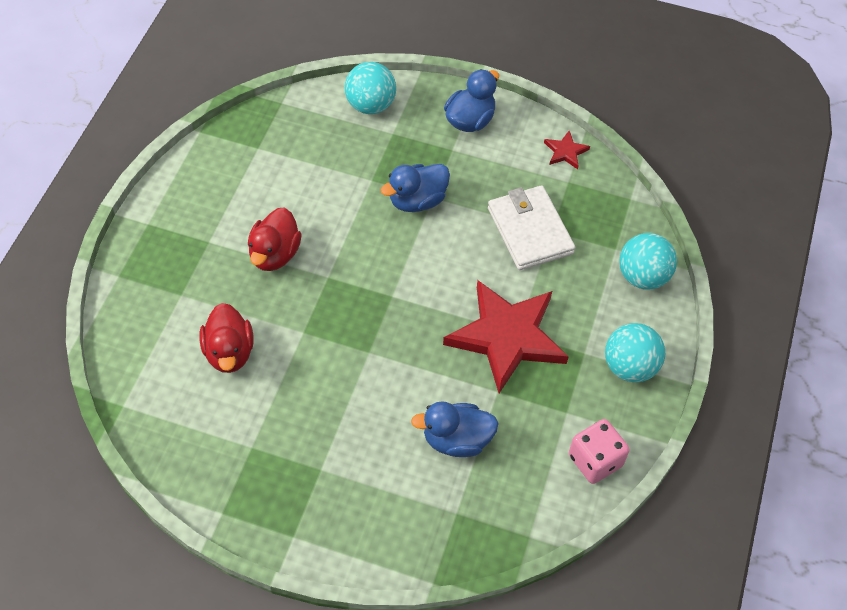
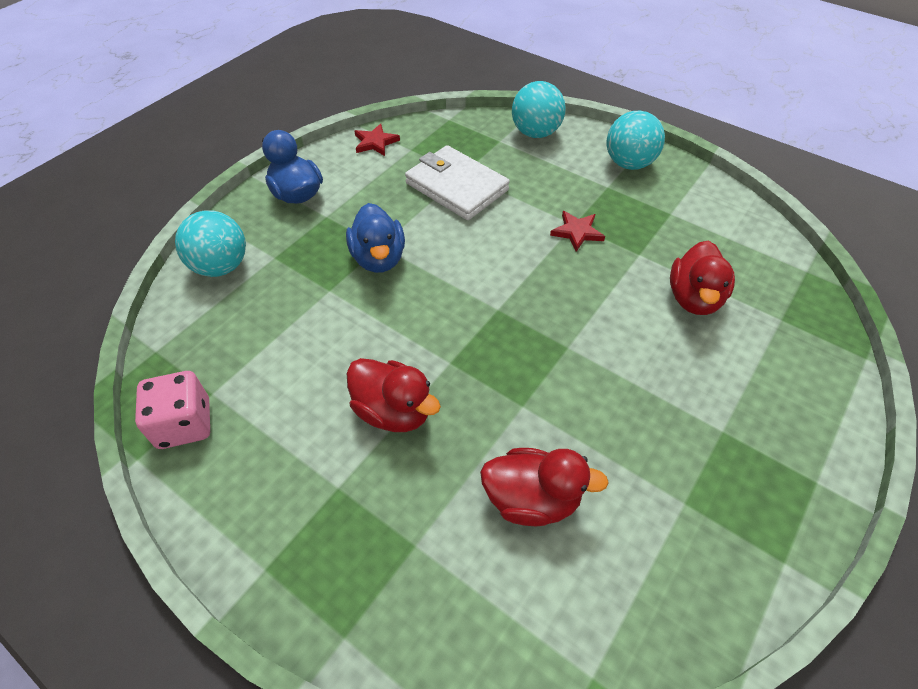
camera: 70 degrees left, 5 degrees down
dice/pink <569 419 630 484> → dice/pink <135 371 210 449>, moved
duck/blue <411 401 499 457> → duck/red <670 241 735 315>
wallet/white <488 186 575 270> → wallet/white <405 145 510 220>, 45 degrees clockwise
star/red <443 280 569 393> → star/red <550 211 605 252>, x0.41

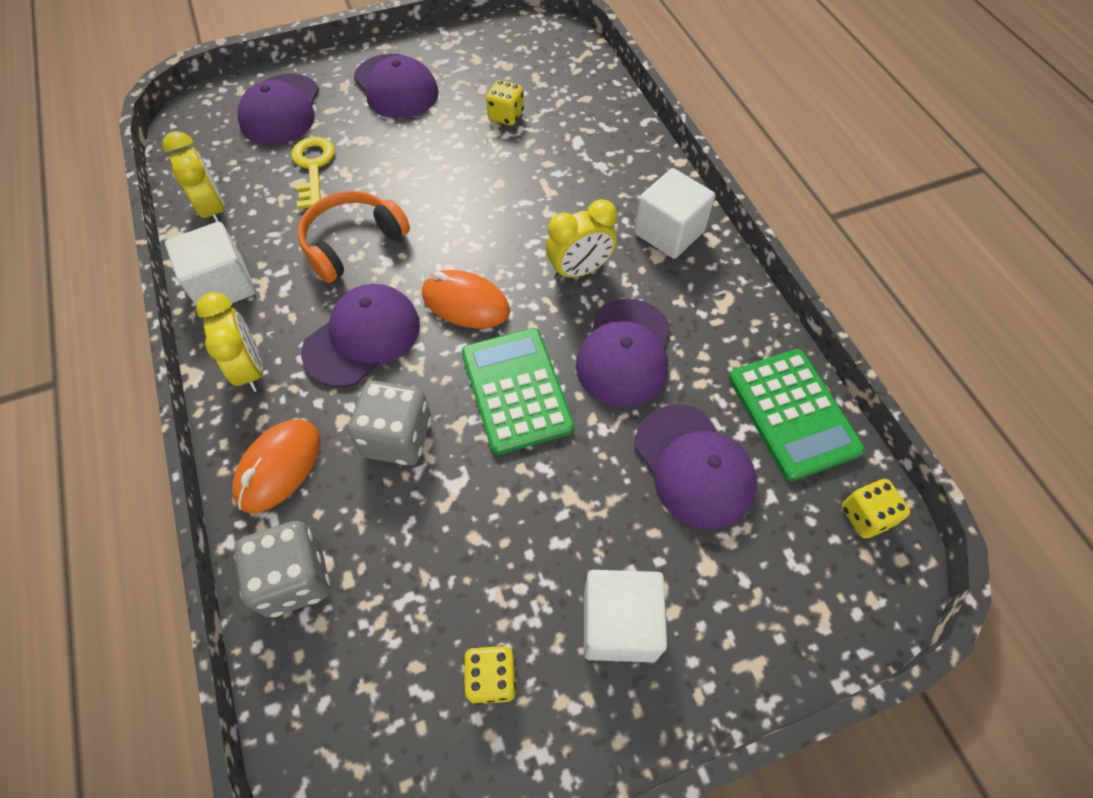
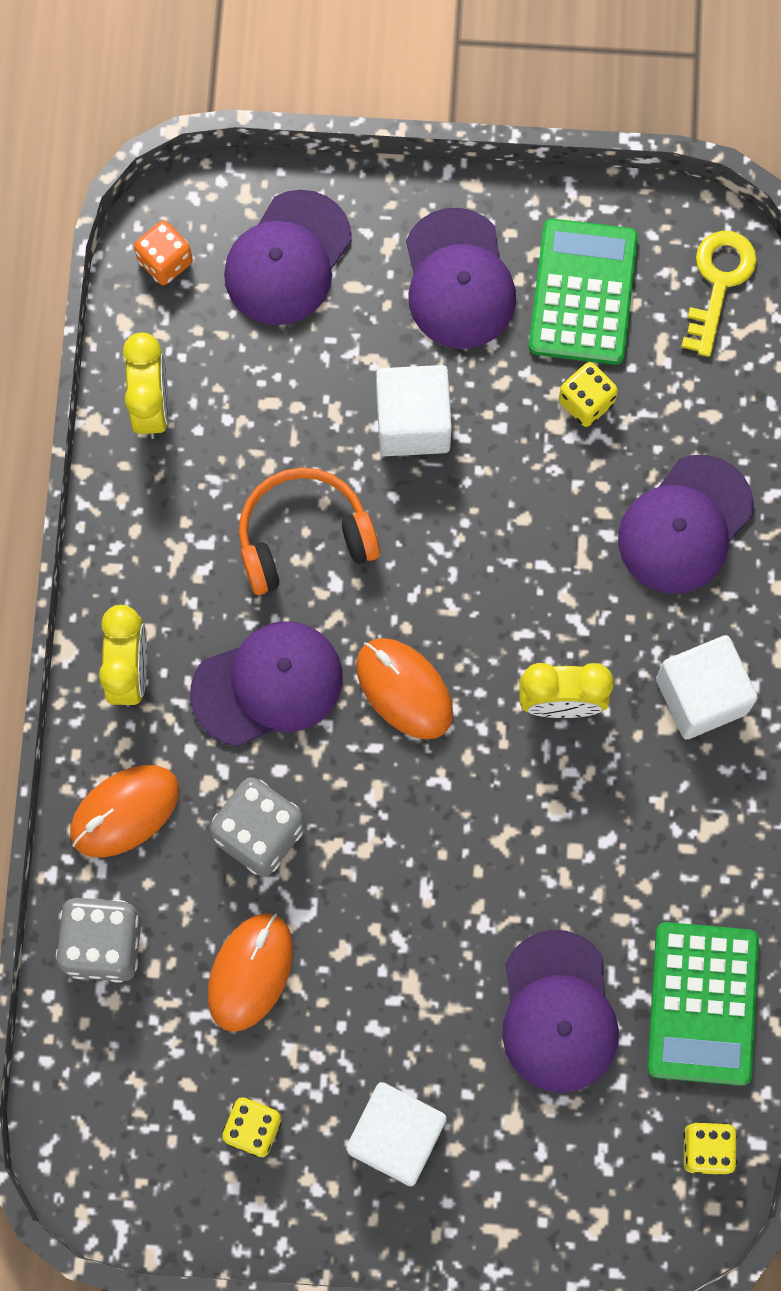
camera: 25 degrees right, 15 degrees up
- → dice/orange <134 220 193 285>
- → mouse/orange <208 913 293 1032>
cube/white <165 222 256 306> → cube/white <376 365 452 456>, moved
key/yellow <291 137 335 209> → key/yellow <681 231 757 357>, moved
calculator/green <462 328 574 455> → calculator/green <529 219 638 365>, moved
cap/purple <576 299 670 407> → cap/purple <618 455 754 593>, moved

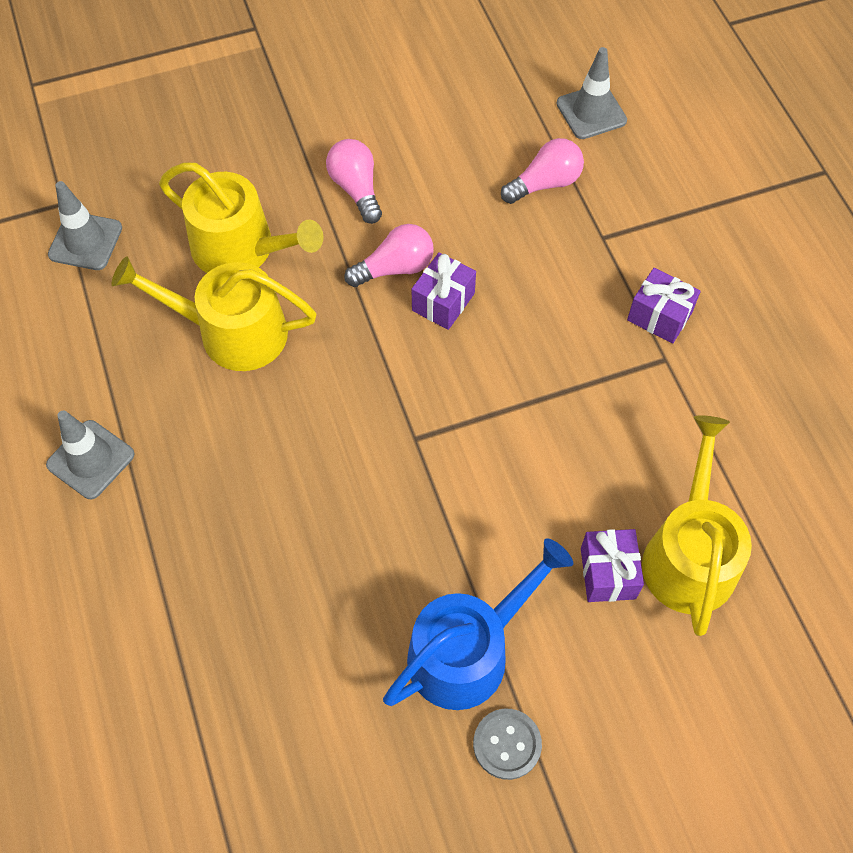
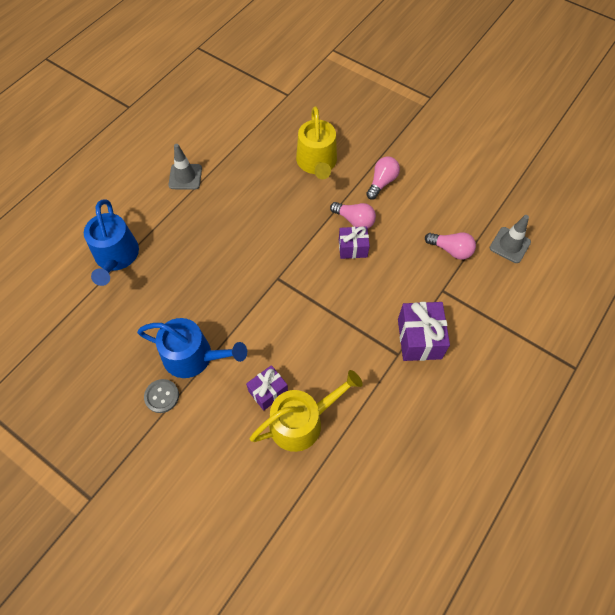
camera: 55 degrees right, 0 degrees up
traffic cone/grey <48 181 122 270> → -
watering can/yellow <111 256 317 371> → -
- → watering can/blue <84 199 139 286>
gift/purple <627 268 701 344> → gift/purple <398 302 450 361>, x1.56

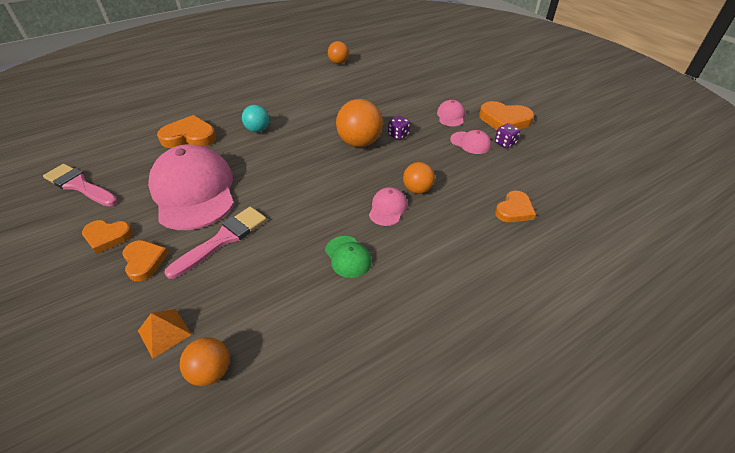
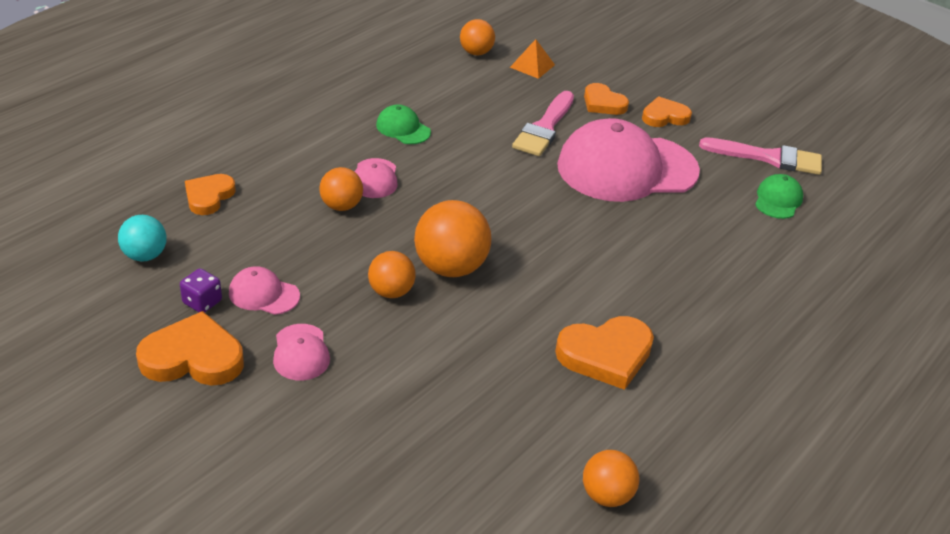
camera: 160 degrees right, 5 degrees down
- → cap/green <755 174 803 219>
heart/orange <157 115 216 148> → heart/orange <555 316 654 390>, moved
ball/turquoise <242 105 269 132> → ball/turquoise <118 215 166 261>, moved
dice/purple <388 116 410 140> → ball/orange <368 251 416 298>
cap/pink <148 144 234 230> → cap/pink <557 118 700 202>, 120 degrees clockwise

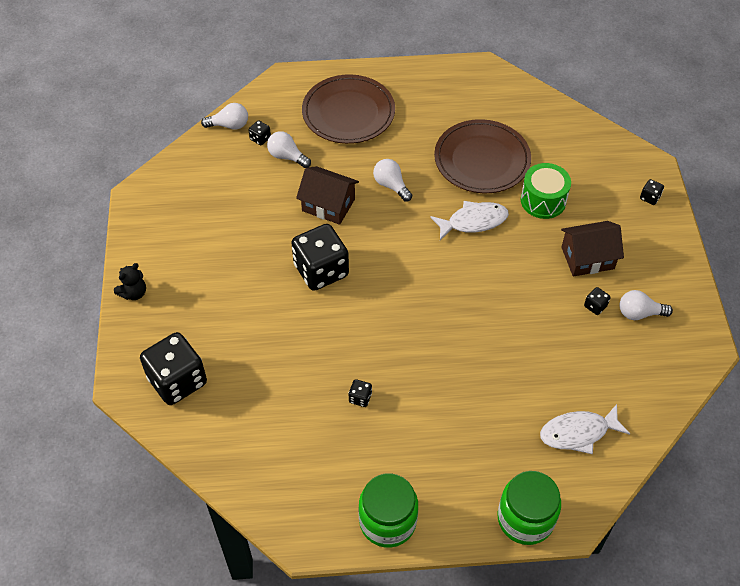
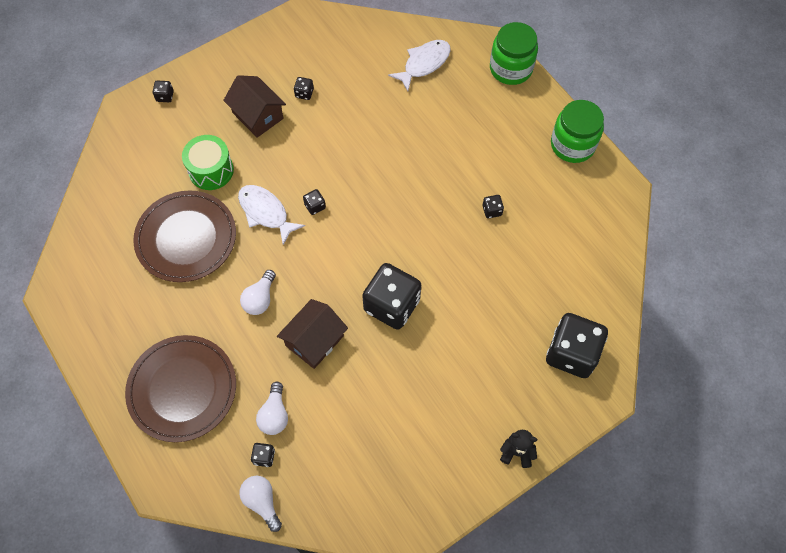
camera: 120 degrees left, 10 degrees up
light bulb/white <620 290 673 320> → -
- → dice/black <303 189 326 215>
house/brown <296 166 359 225> → house/brown <277 299 348 369>, 45 degrees clockwise
fish/white <540 404 630 454> → fish/white <388 40 451 91>, 90 degrees counterclockwise

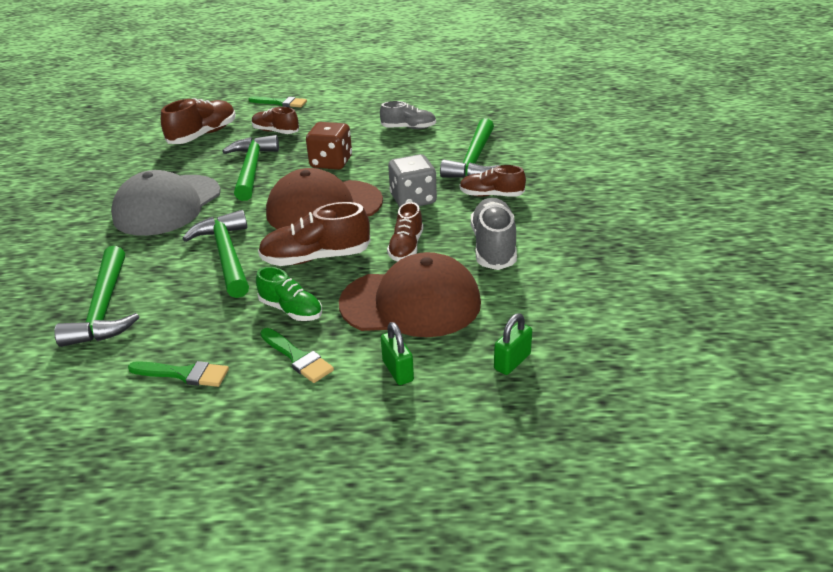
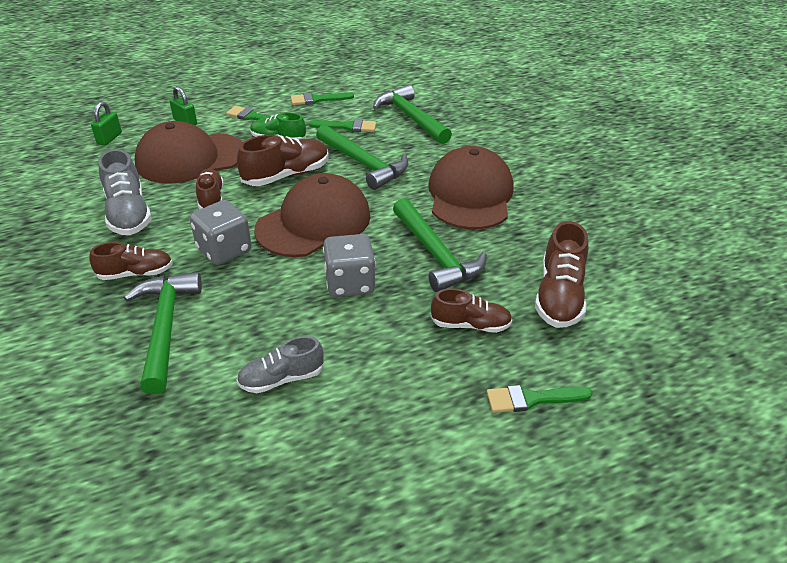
camera: 155 degrees right, 5 degrees up
- → brush/green <309 119 376 132>
cap/grey <111 170 221 236> → cap/brown <428 146 514 229>
dice/brown <306 122 352 170> → dice/grey <323 234 376 297>

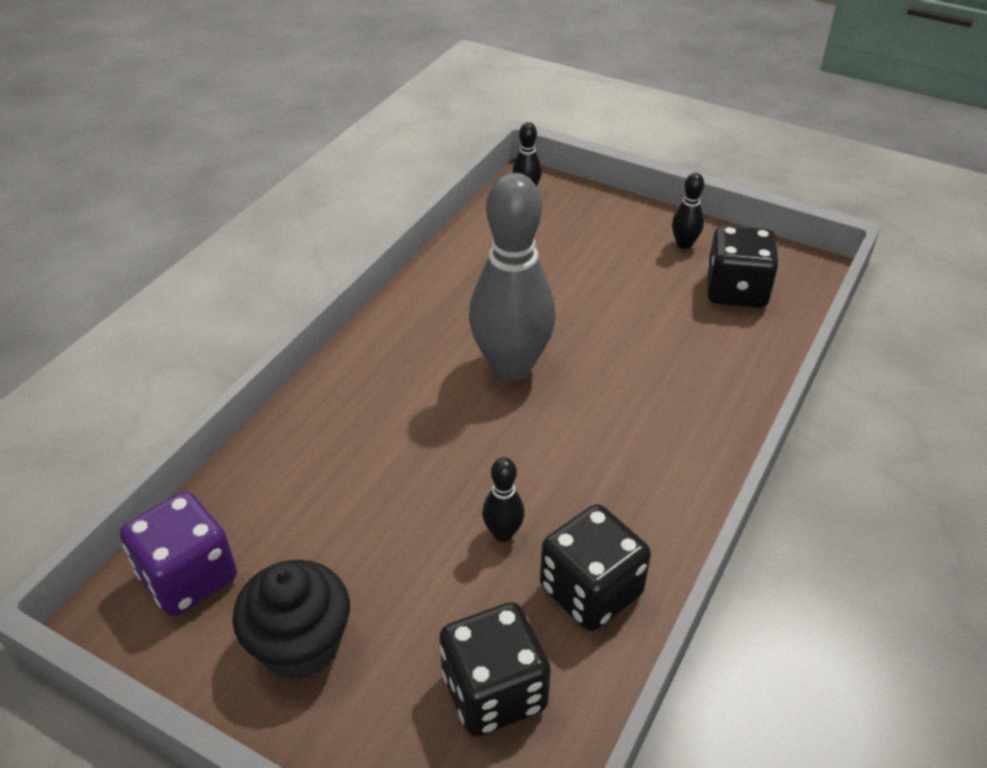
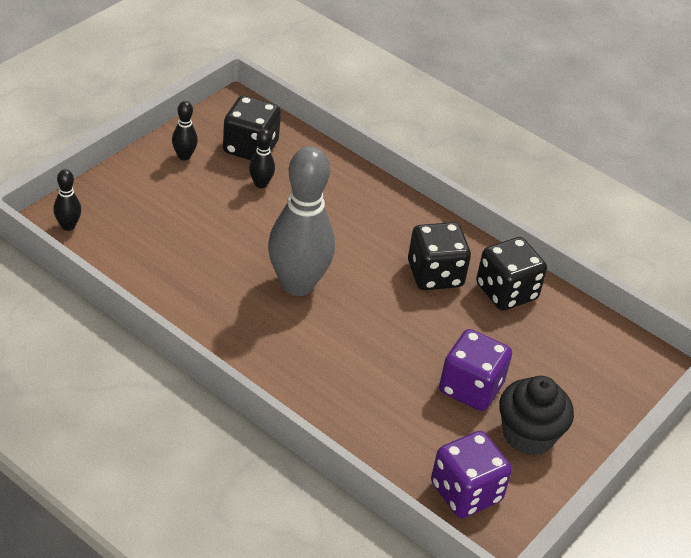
camera: 85 degrees left, 0 degrees up
- → dice/purple <439 329 512 411>
dice/black <439 602 551 737> → dice/black <408 222 471 290>, moved
bowling pin/black <482 457 525 542> → bowling pin/black <249 129 275 188>, moved

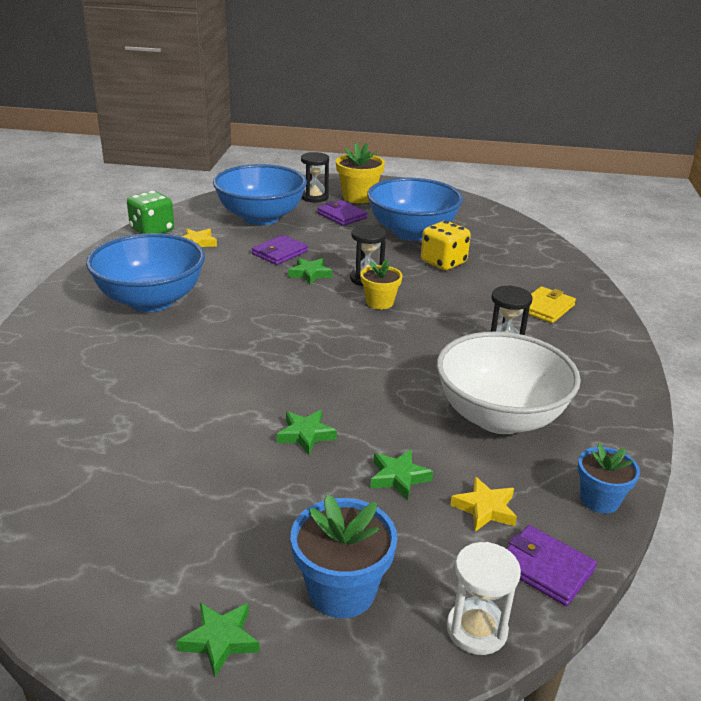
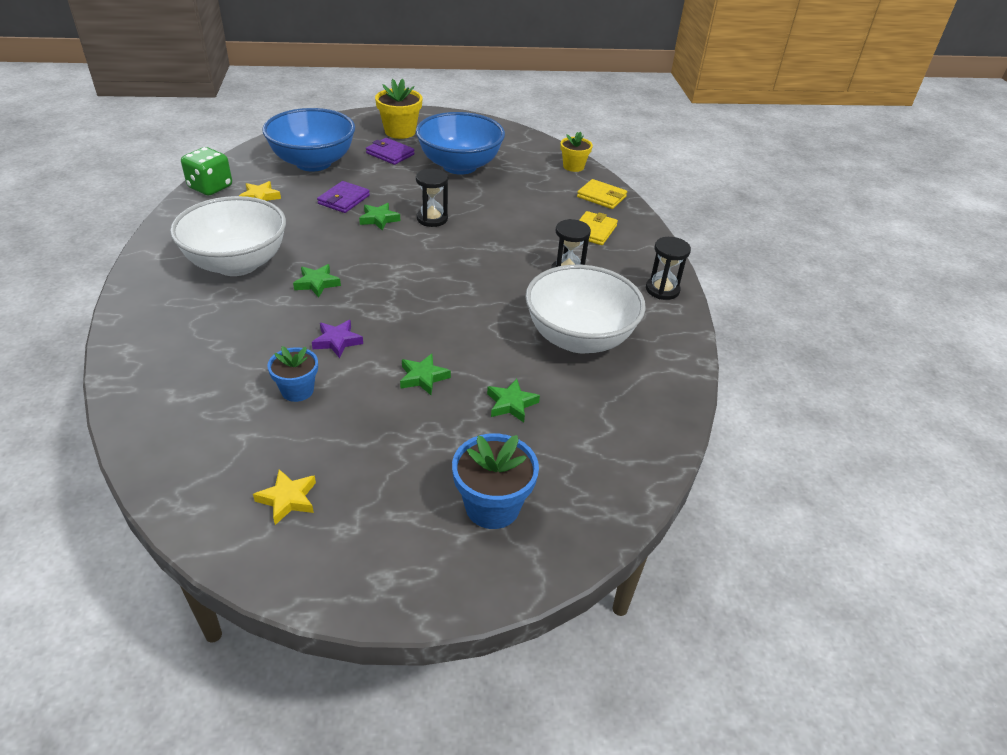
camera: 15 degrees left, 10 degrees up
dice/yellow <421 221 471 270> → -
hourglass/white <447 542 521 655> → -
wallet/purple <507 525 597 606> → -
- → star/purple <312 320 363 358>
- → wallet/yellow <577 179 627 209>
star/green <177 603 260 677> → star/green <293 264 341 298>, moved
hourglass/black <301 152 329 202> → hourglass/black <646 237 691 300>, moved
flower pot/yellow <361 259 402 309> → flower pot/yellow <560 132 593 172>, moved
star/yellow <450 476 517 532> → star/yellow <253 469 316 525>, moved
flower pot/blue <578 443 640 513> → flower pot/blue <267 346 318 402>, moved
bowl/blue <86 233 205 312> → bowl/white <170 196 286 276>

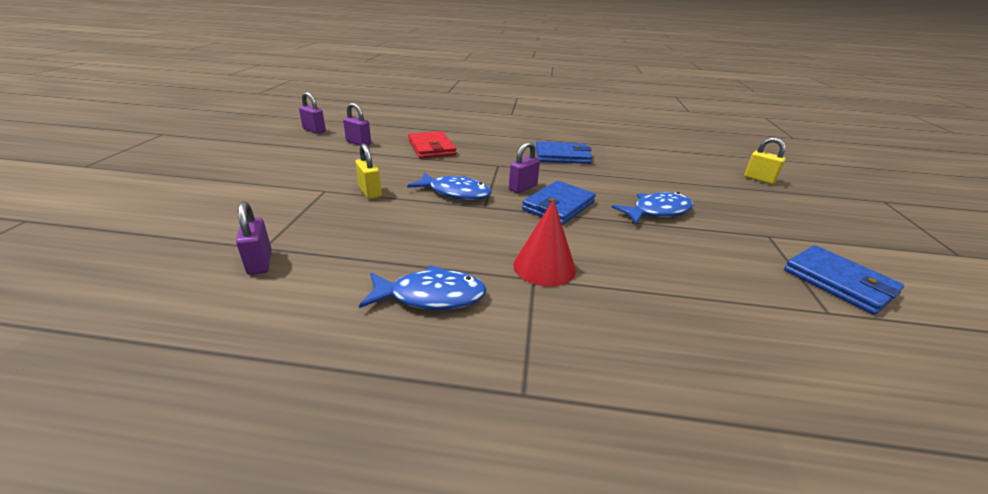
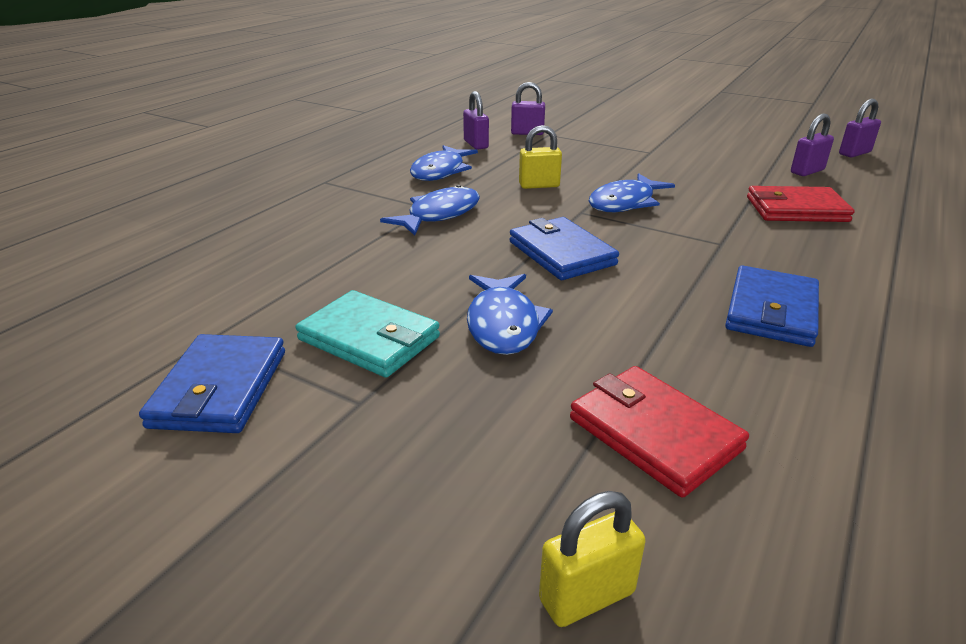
camera: 115 degrees right, 0 degrees up
- → wallet/turquoise <296 290 440 378>
- → wallet/red <570 366 749 498>
padlock/yellow <355 143 382 199> → padlock/yellow <519 125 562 189>, moved
padlock/purple <509 142 540 193> → padlock/purple <463 91 489 150>, moved
cone/red <513 199 576 287> → fish/blue <380 185 480 236>
wallet/blue <784 245 904 315> → wallet/blue <139 334 285 433>, 75 degrees counterclockwise

